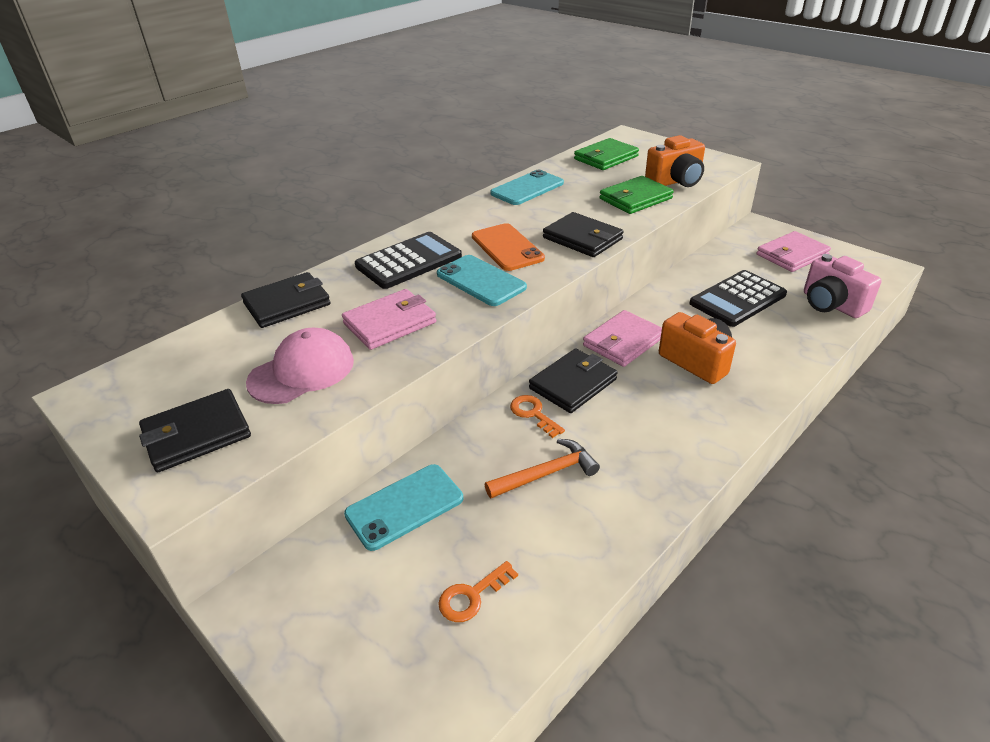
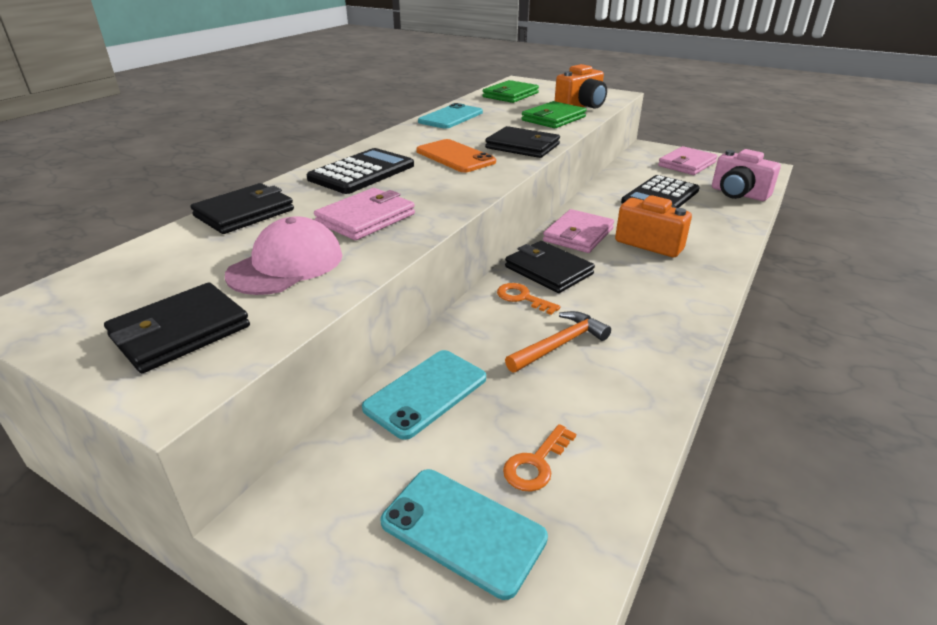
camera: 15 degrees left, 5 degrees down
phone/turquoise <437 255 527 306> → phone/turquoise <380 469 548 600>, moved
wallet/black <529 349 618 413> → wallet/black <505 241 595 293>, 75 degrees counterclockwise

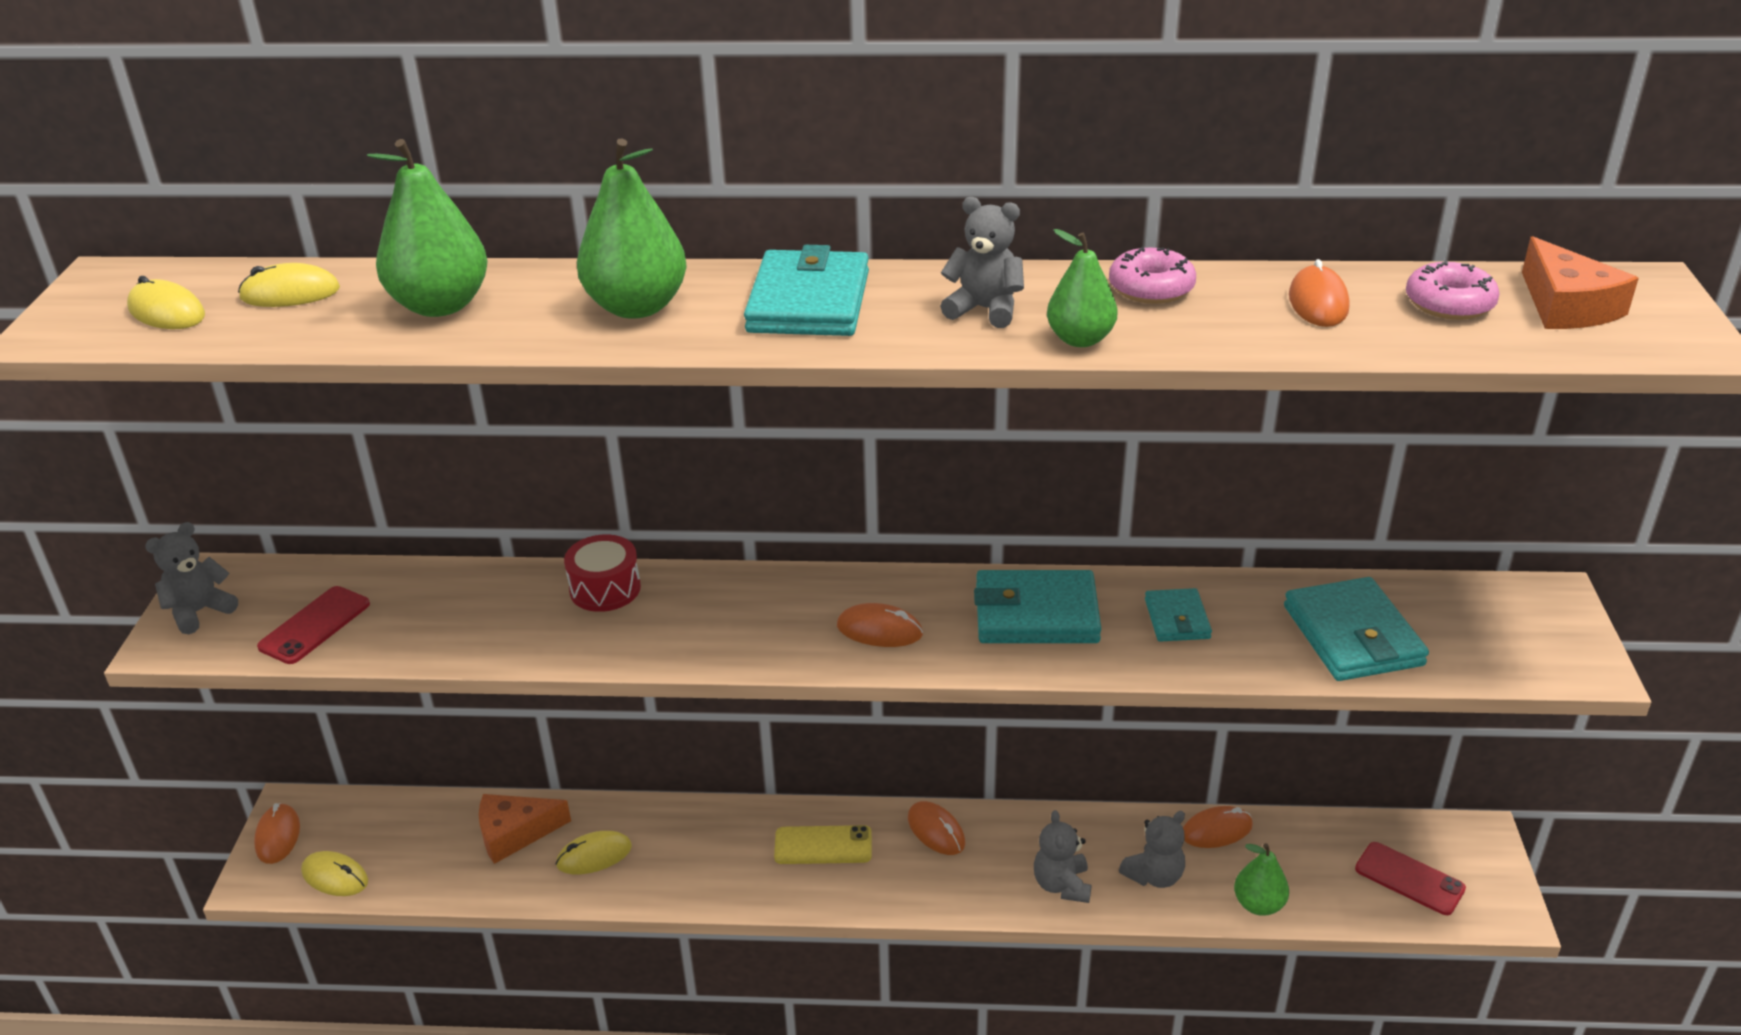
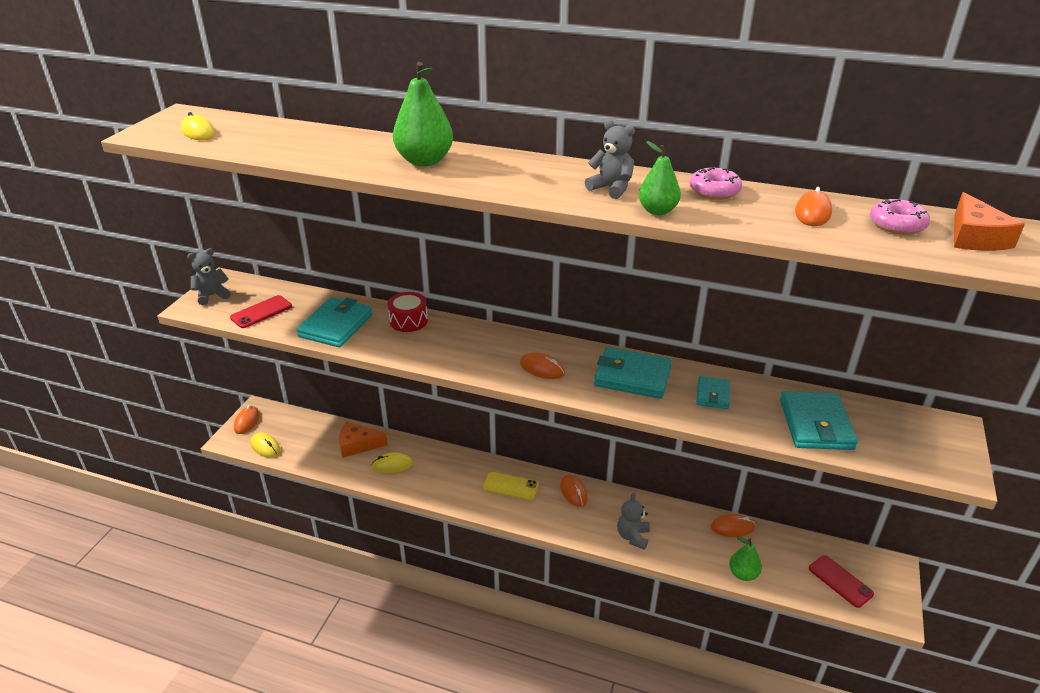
camera: 15 degrees right, 0 degrees up
mouse/yellow <238 263 340 307> → -
pear/green <367 139 488 317> → -
teddy bear/grey <1119 811 1185 888> → -
wallet/turquoise <744 245 869 336> → wallet/turquoise <296 297 373 347>, moved

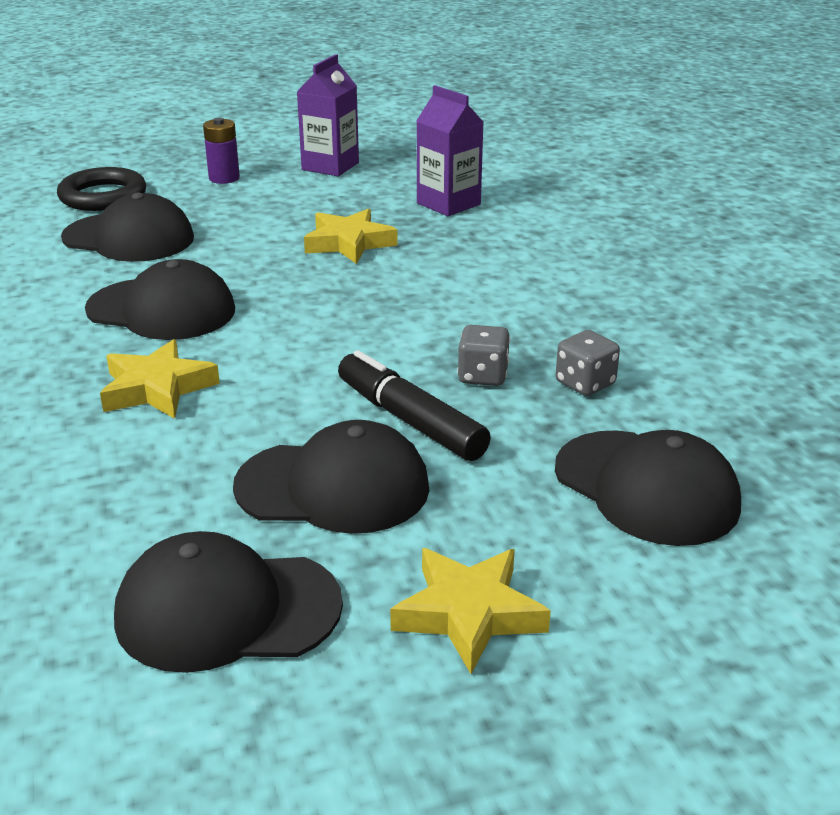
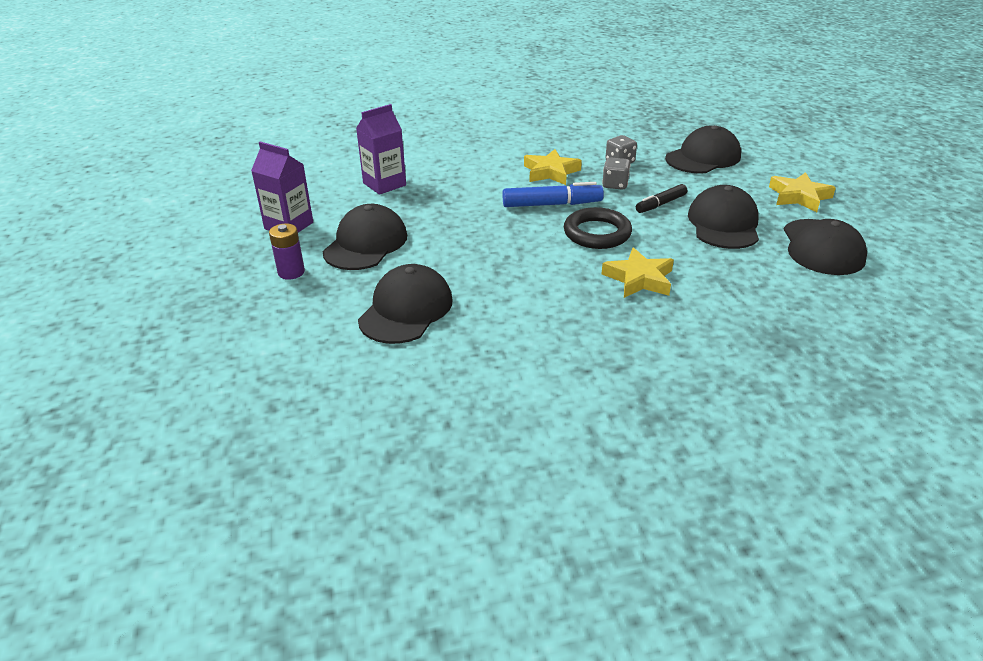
camera: 85 degrees left, 5 degrees up
- → marker/blue <502 182 604 207>
ring/black <57 167 146 211> → ring/black <564 207 632 249>, moved
cap/black <85 259 235 340> → cap/black <322 204 407 270>, moved
star/yellow <304 209 398 264> → star/yellow <524 149 582 185>, moved
marker/black <338 350 491 461> → marker/black <636 184 687 213>, x0.64

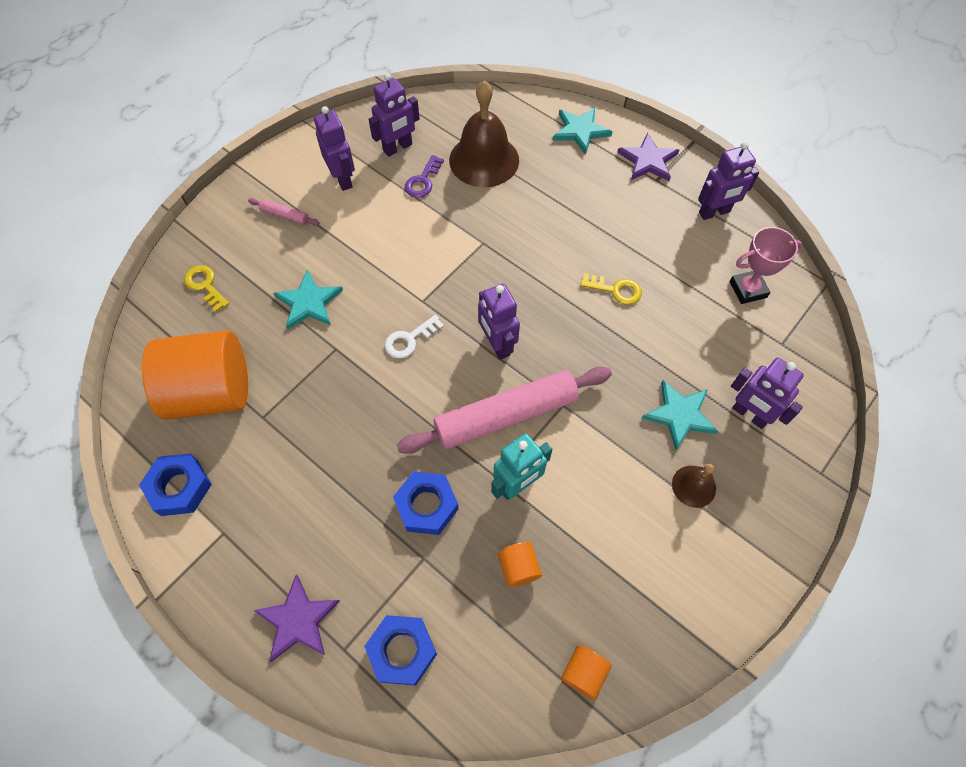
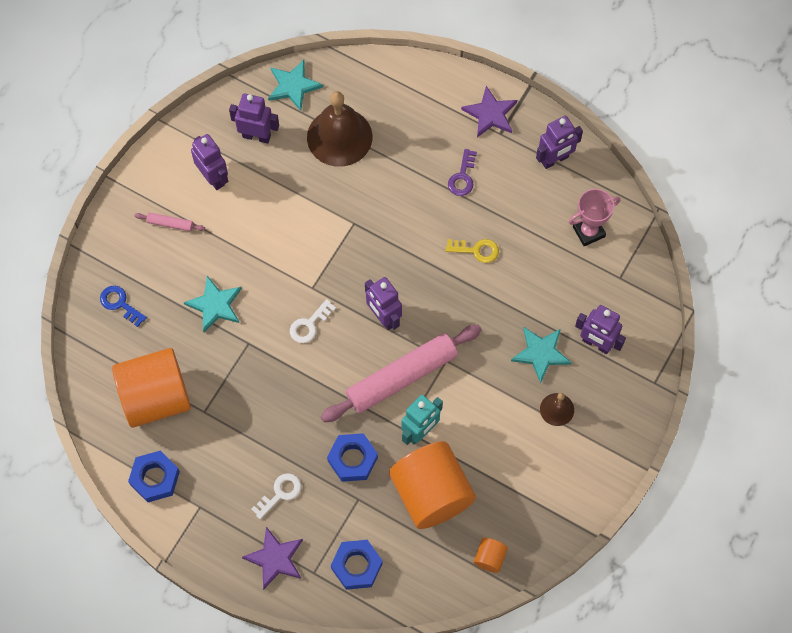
camera: 10 degrees left, 5 degrees up
- → key/white <251 473 301 519>
key/purple <405 155 444 198> → key/purple <448 149 477 196>, moved
star/turquoise <553 107 612 155> → star/turquoise <268 60 323 111>, moved
key/yellow <184 265 229 312> → key/blue <100 286 147 327>
robot/purple <369 73 420 157> → robot/purple <229 93 279 144>, 120 degrees counterclockwise
cylinder/orange <498 542 542 587> → cylinder/orange <389 441 476 529>, x2.44

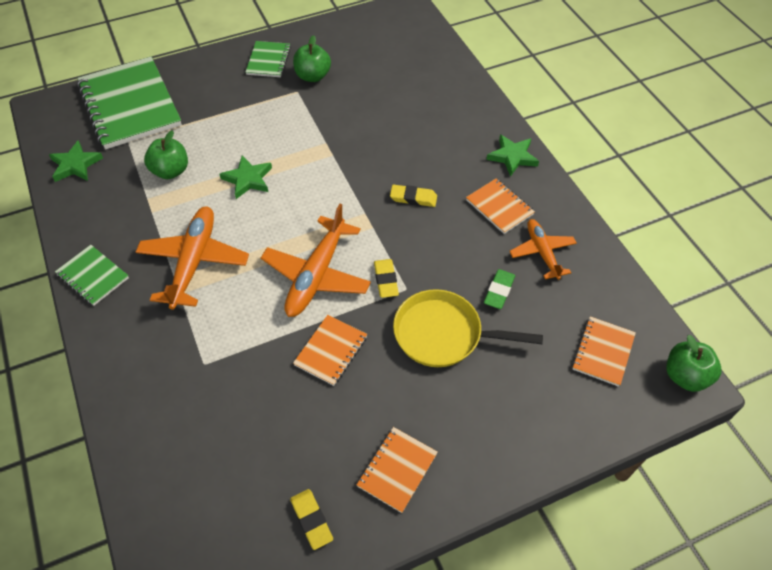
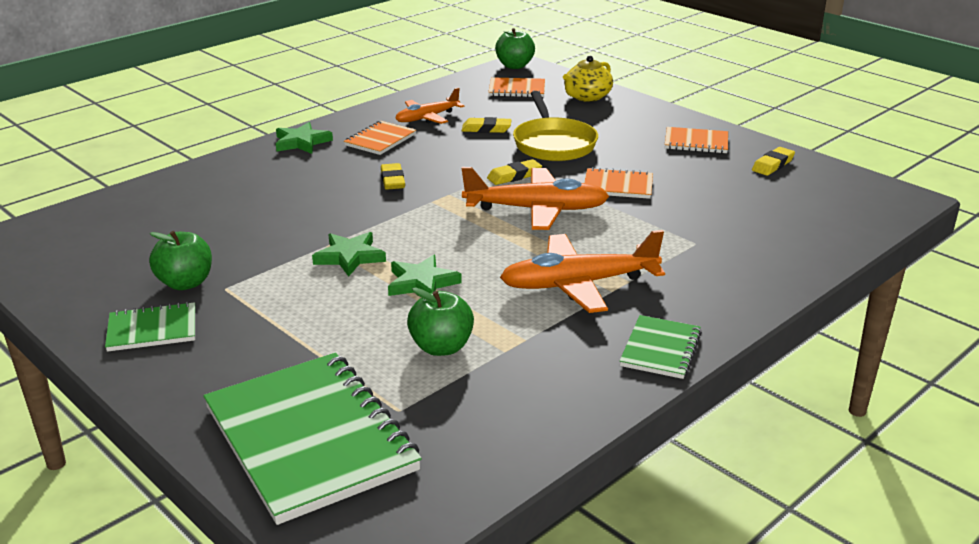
camera: 110 degrees left, 25 degrees down
- → teapot/yellow <563 56 613 102>
star/green <49 140 103 182> → star/green <312 232 386 276>, moved
eraser/green <484 269 515 309> → eraser/yellow <462 117 512 133>
notebook/green <77 57 182 150> → notebook/green <203 353 422 525>, 75 degrees counterclockwise

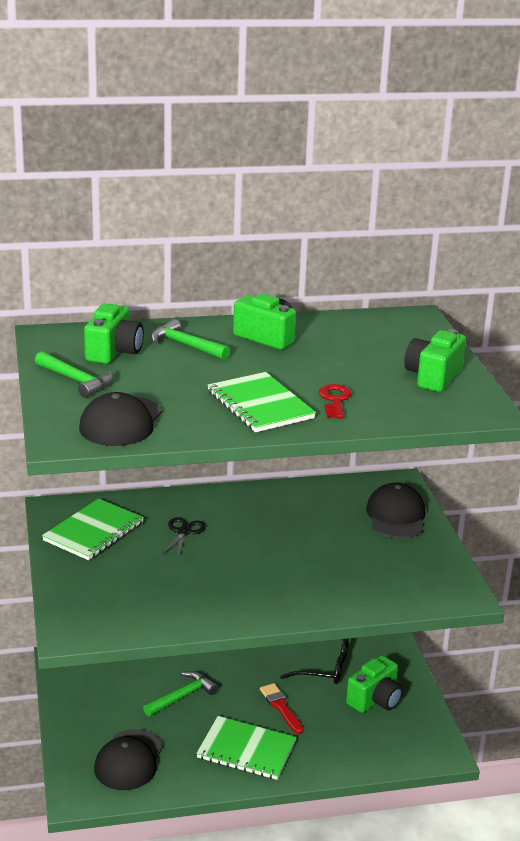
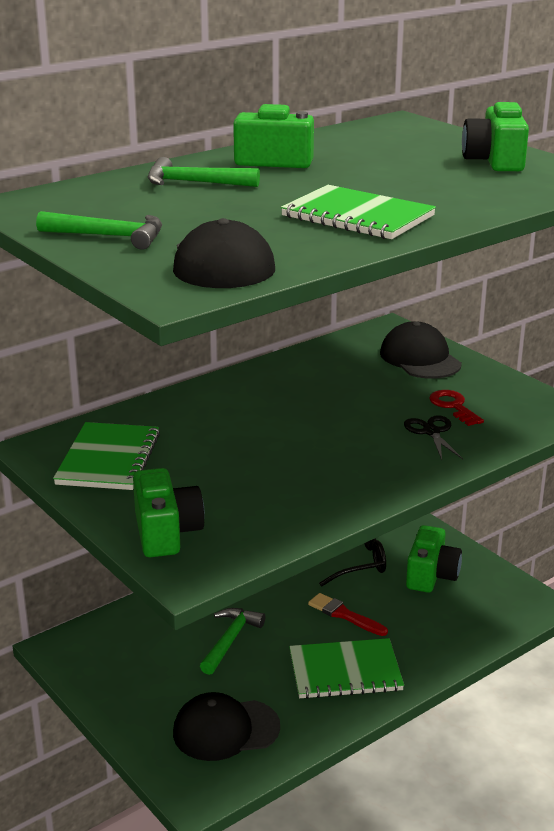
camera: 25 degrees left, 0 degrees up
camera/green <84 304 144 364> → camera/green <133 468 205 557>, moved
scissors/black <162 517 206 555> → scissors/black <404 415 463 460>, moved
key/red <319 384 352 418> → key/red <429 390 484 426>, moved
cap/black <94 729 163 790> → cap/black <173 692 280 761>, 90 degrees clockwise

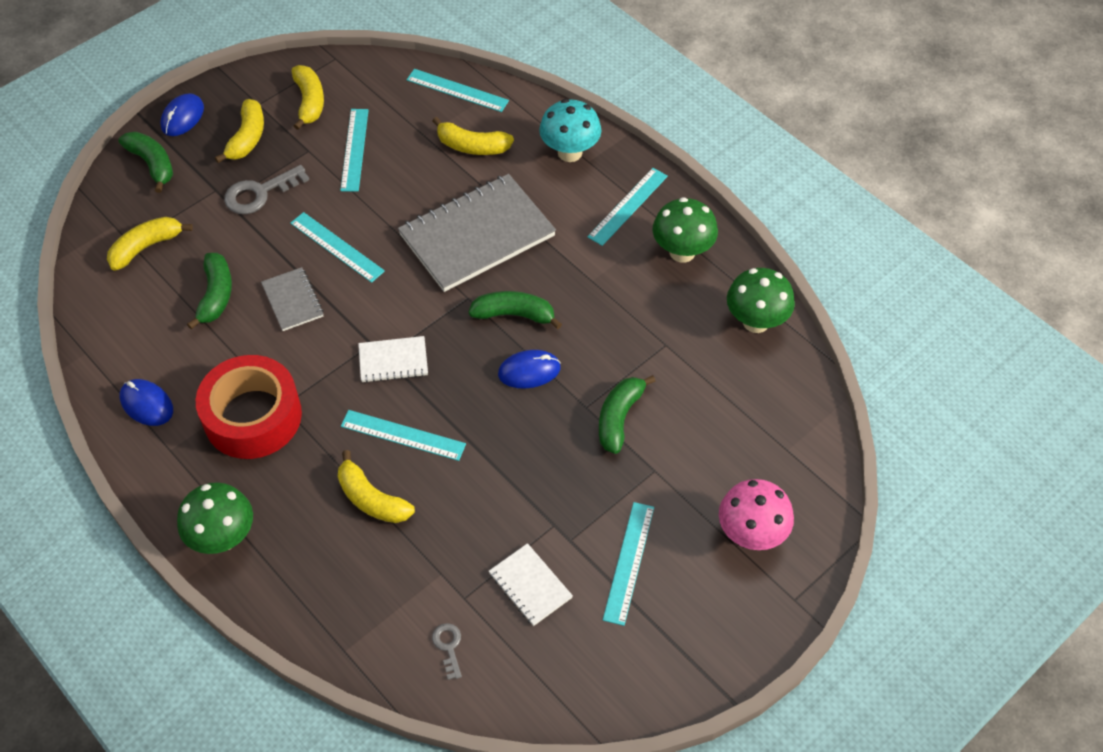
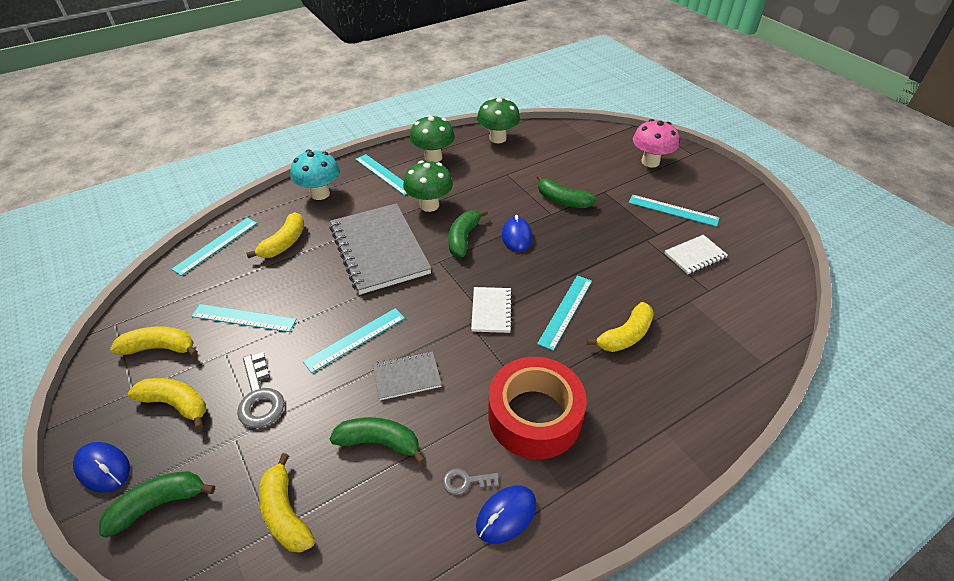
camera: 80 degrees left, 10 degrees down
mushroom/green <177 482 253 554> → mushroom/green <403 161 453 212>, moved
key/grey <432 623 462 680> → key/grey <443 468 499 495>, moved

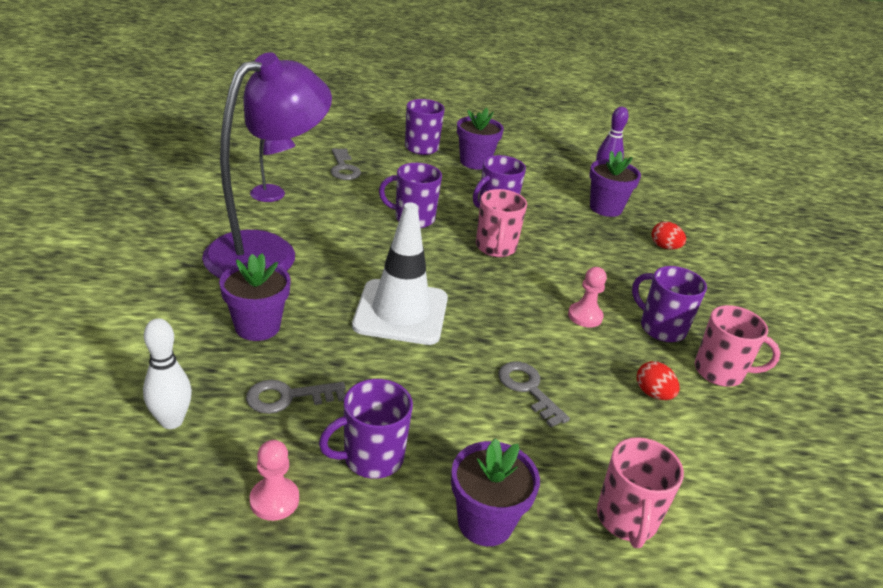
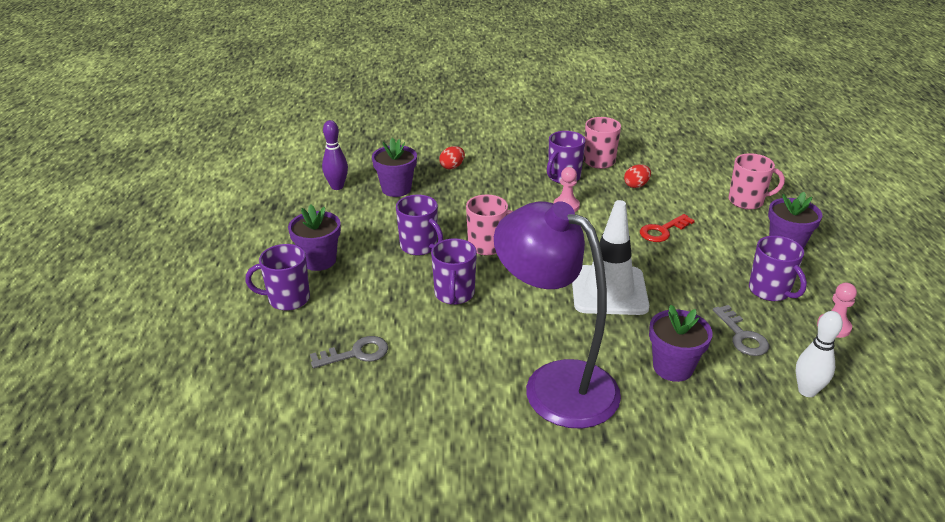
camera: 90 degrees left, 0 degrees up
lamp/purple <250 138 296 202> → -
key/grey <498 361 570 427> → key/red <640 214 695 242>

